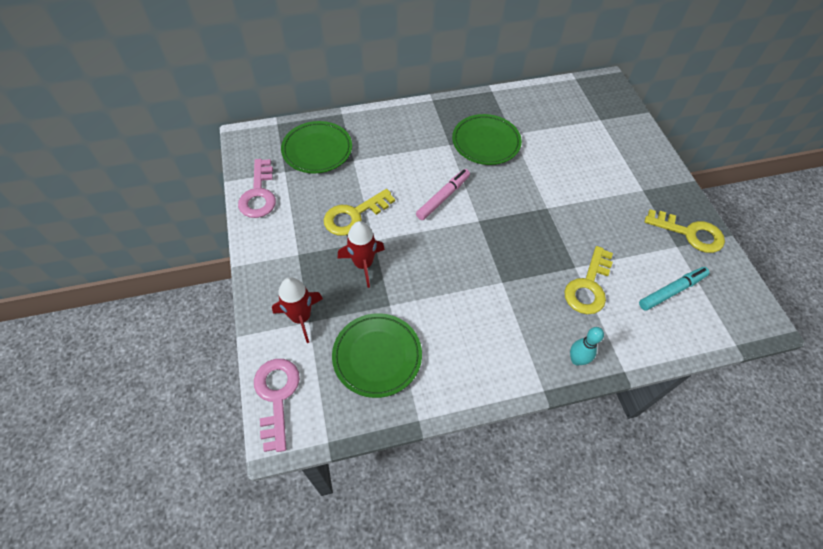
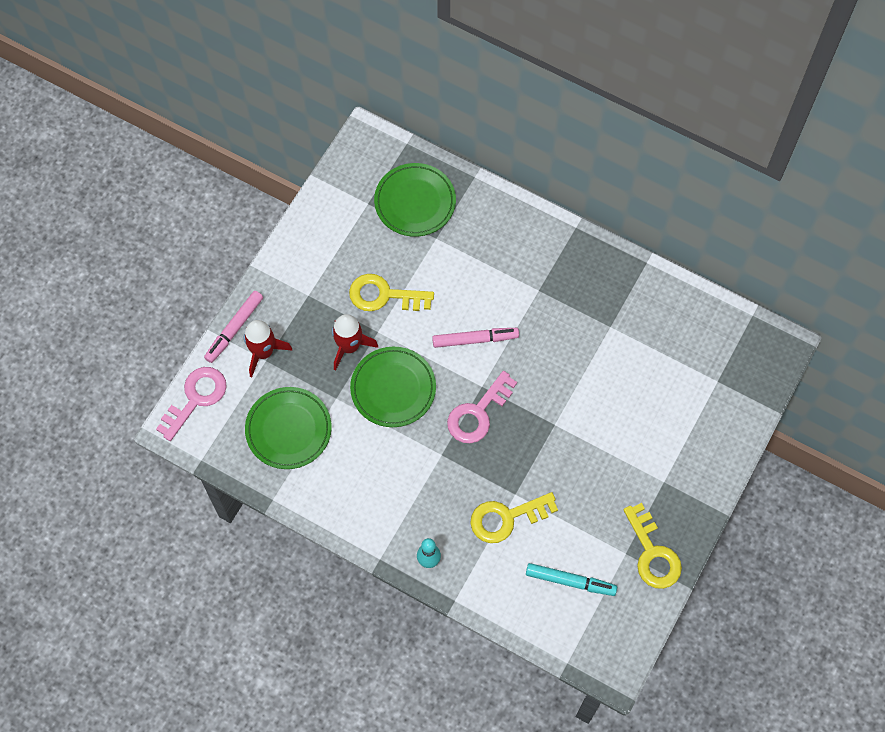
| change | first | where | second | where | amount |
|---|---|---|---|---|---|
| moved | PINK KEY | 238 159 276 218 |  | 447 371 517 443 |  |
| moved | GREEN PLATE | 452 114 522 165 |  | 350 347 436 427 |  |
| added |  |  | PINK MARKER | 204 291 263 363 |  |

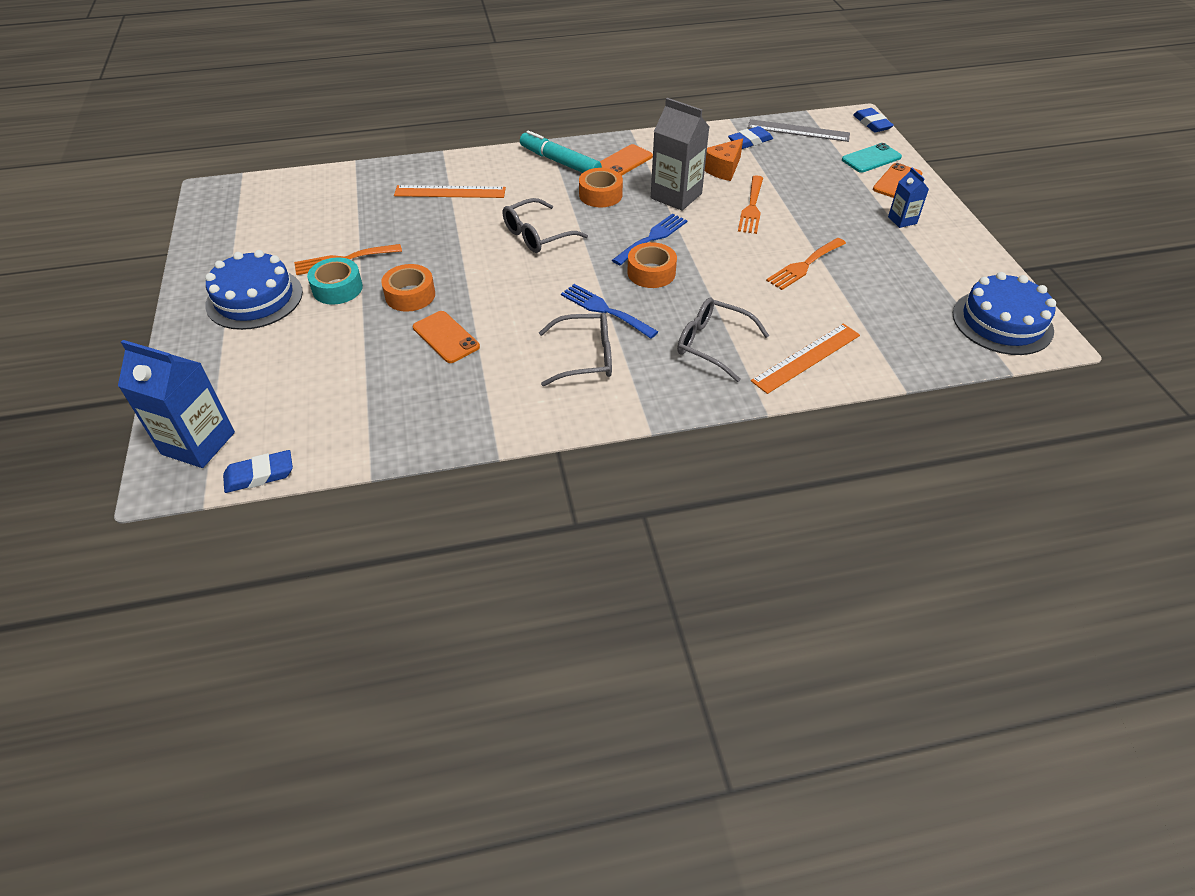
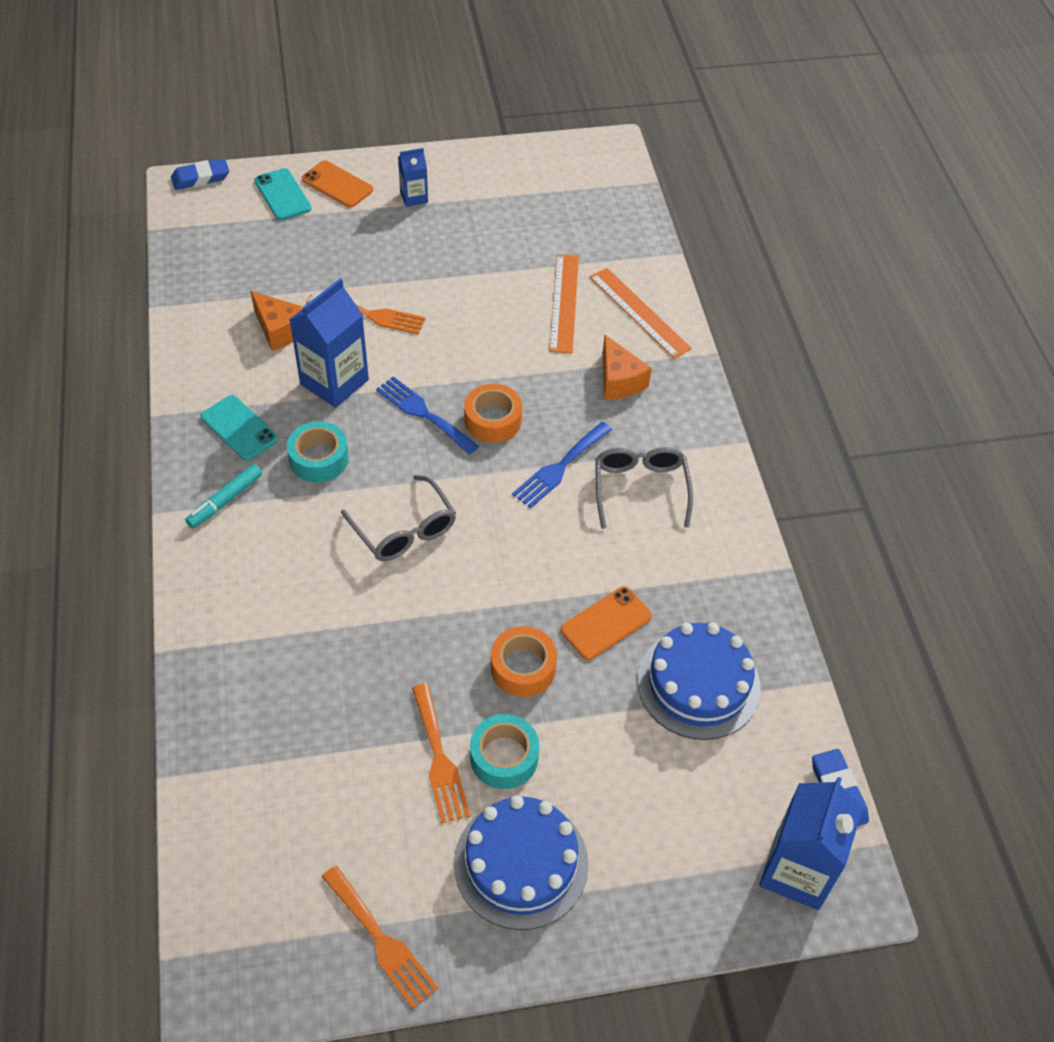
| change | first | where | second | where | amount |
|---|---|---|---|---|---|
| moved | ORANGE RULER | 394 185 506 198 |  | 549 254 579 354 |  |
| resized | TURQUOISE MARKER | 520 131 602 173 |  | 185 464 262 528 | x0.65 |
| recoloured | ORANGE TAPE | 579 168 623 207 | TURQUOISE TAPE | 287 421 349 482 |  |
| recoloured | ORANGE PHONE | 600 144 653 176 | TURQUOISE PHONE | 201 395 278 461 |  |
| recoloured | GREY CARTON | 651 98 709 211 | BLUE CARTON | 289 278 369 408 |  |
| replaced | GREY GLASSES | 677 297 769 382 | ORANGE CHEESE | 603 335 651 400 |  |
| removed | BLUE ERASER | 728 126 773 149 |  |  |  |
| removed | GREY RULER | 748 119 850 142 |  |  |  |
| moved | ORANGE FORK | 766 238 846 290 |  | 321 865 438 1009 |  |
| moved | BLUE CAKE | 953 272 1056 355 |  | 637 622 761 740 |  |

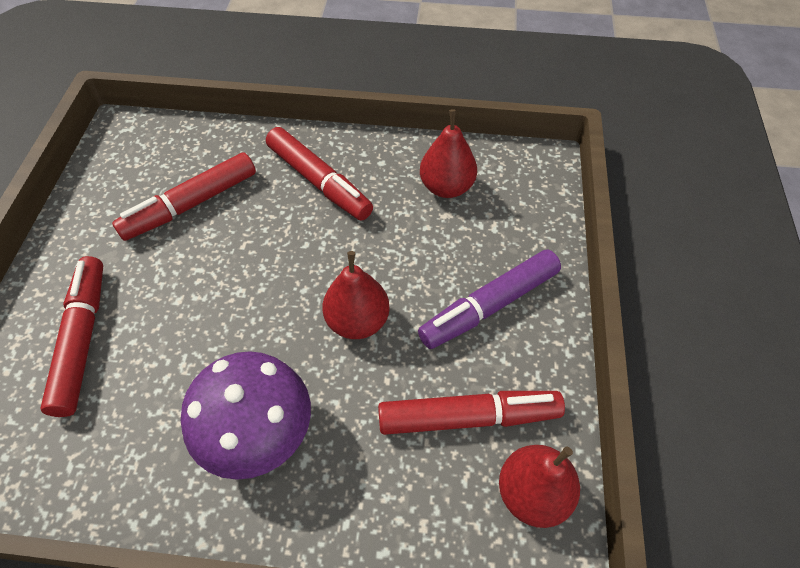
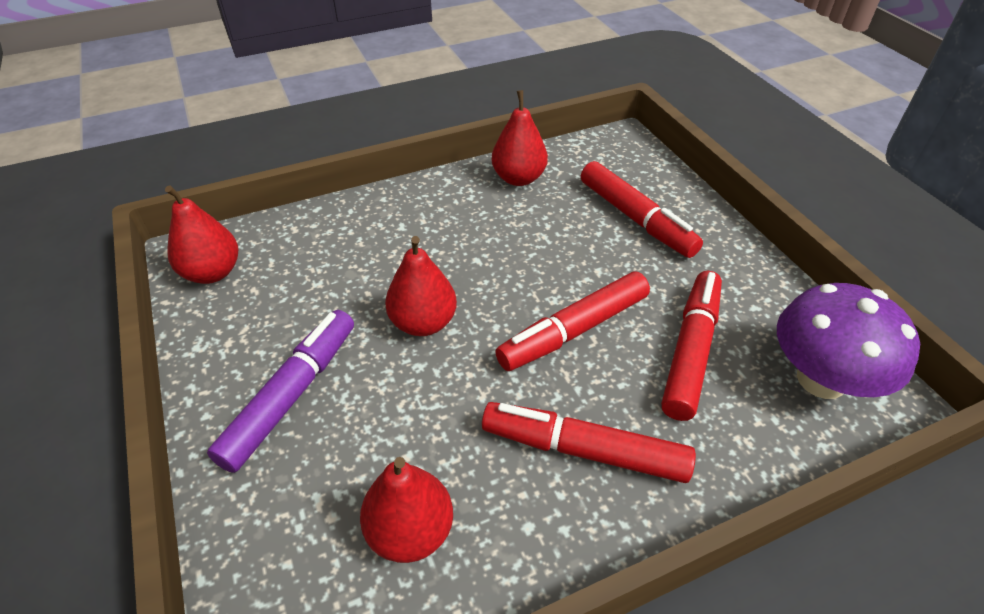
| change | first | where | second | where | amount |
|---|---|---|---|---|---|
| moved | PURPLE MUSHROOM | 181 351 311 480 |  | 777 283 920 399 |  |
| moved | RED MARKER | 378 391 565 435 |  | 495 271 650 371 |  |
| added |  |  | RED PEAR | 492 90 548 186 |  |

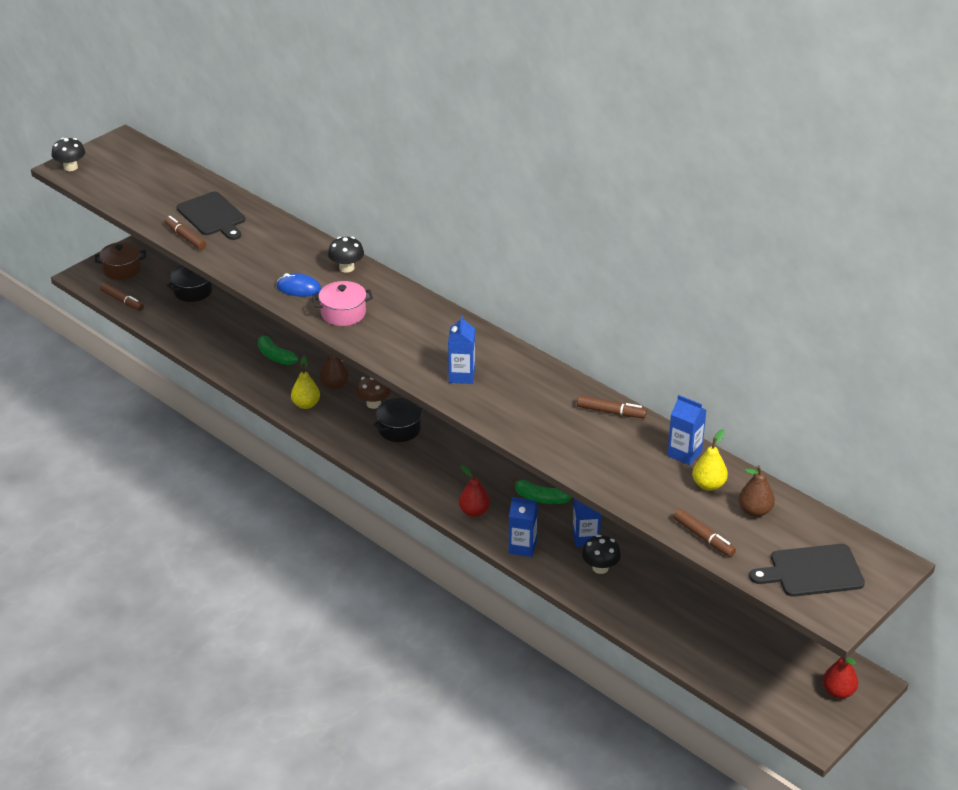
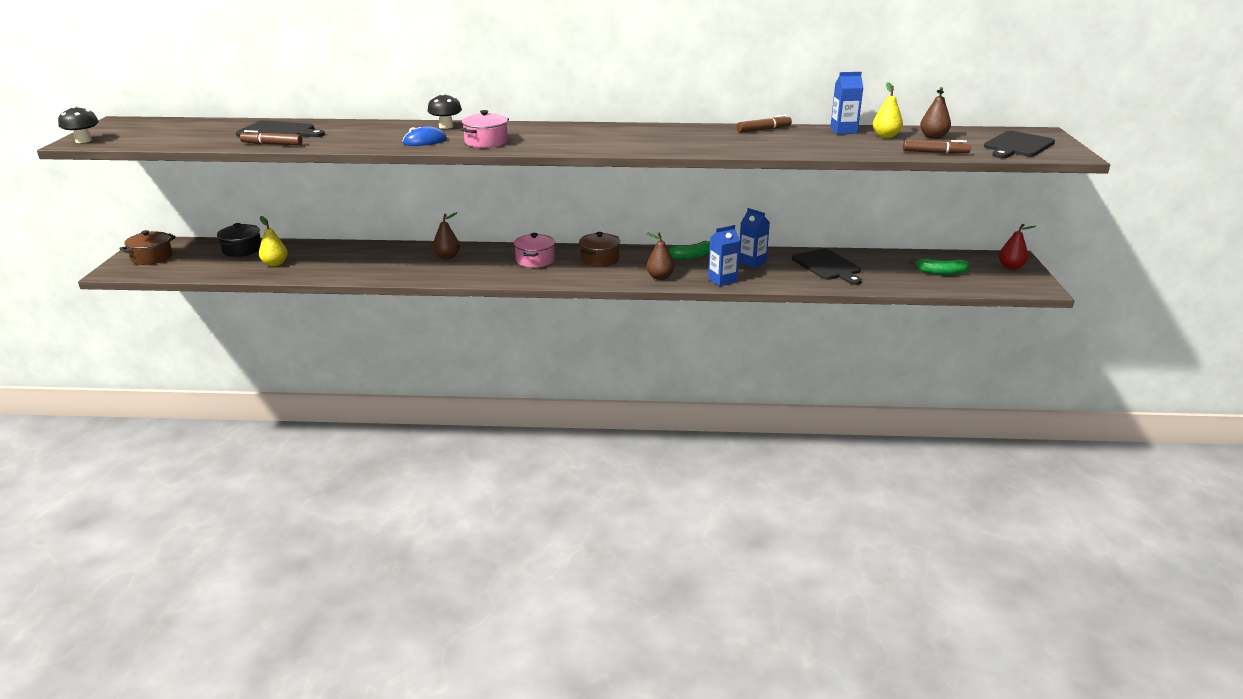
| change | first | where | second | where | amount |
|---|---|---|---|---|---|
| removed | BROWN MARKER | 100 282 144 311 |  |  |  |
| moved | GREEN BANANA | 258 332 298 365 |  | 909 258 970 275 |  |
| moved | YELLOW PEAR | 291 356 320 409 |  | 259 216 288 266 |  |
| removed | BROWN MUSHROOM | 356 375 391 409 |  |  |  |
| recoloured | BLACK POT | 373 398 423 442 | PINK POT | 514 233 555 268 |  |
| removed | BLUE CARTON | 448 315 475 384 |  |  |  |
| recoloured | RED PEAR | 459 465 490 517 | BROWN PEAR | 646 232 674 280 |  |
| removed | BLACK MUSHROOM | 582 535 621 574 |  |  |  |
| added |  |  | BROWN POT | 579 232 620 267 |  |
| added |  |  | BLACK CUTTING BOARD | 792 249 862 285 |  |

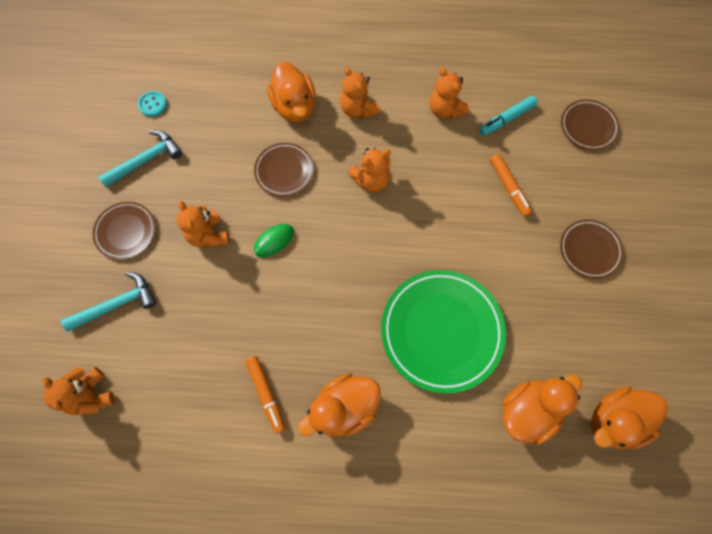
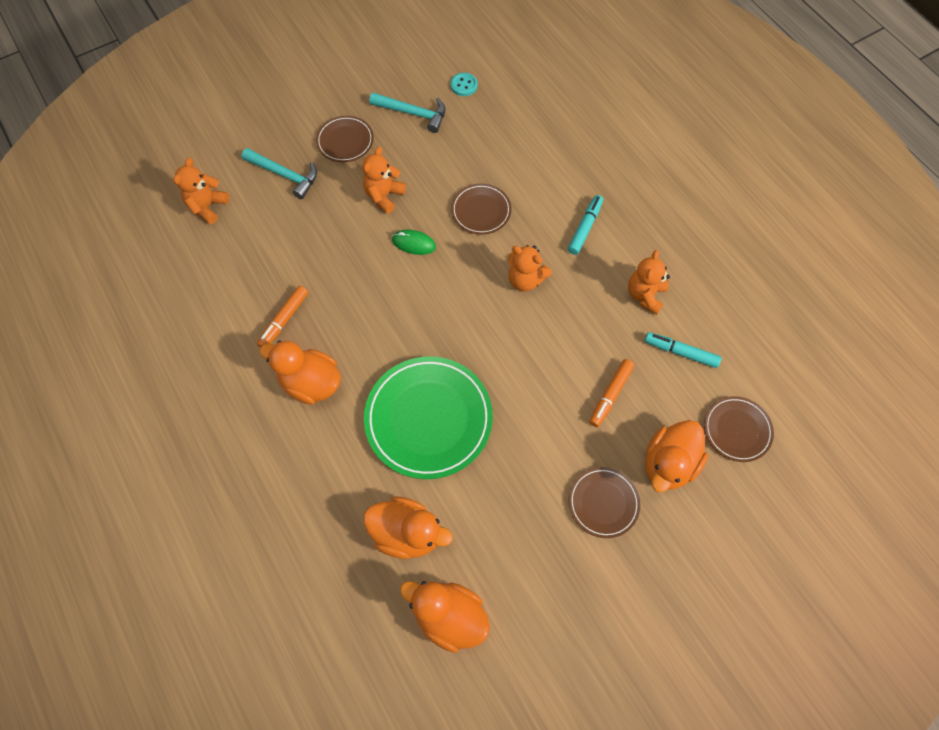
| change | first | where | second | where | amount |
|---|---|---|---|---|---|
| moved | ORANGE DUCK | 267 61 316 122 |  | 645 420 708 493 |  |
| replaced | ORANGE TEDDY BEAR | 340 67 380 118 | TURQUOISE MARKER | 568 195 603 255 |  |

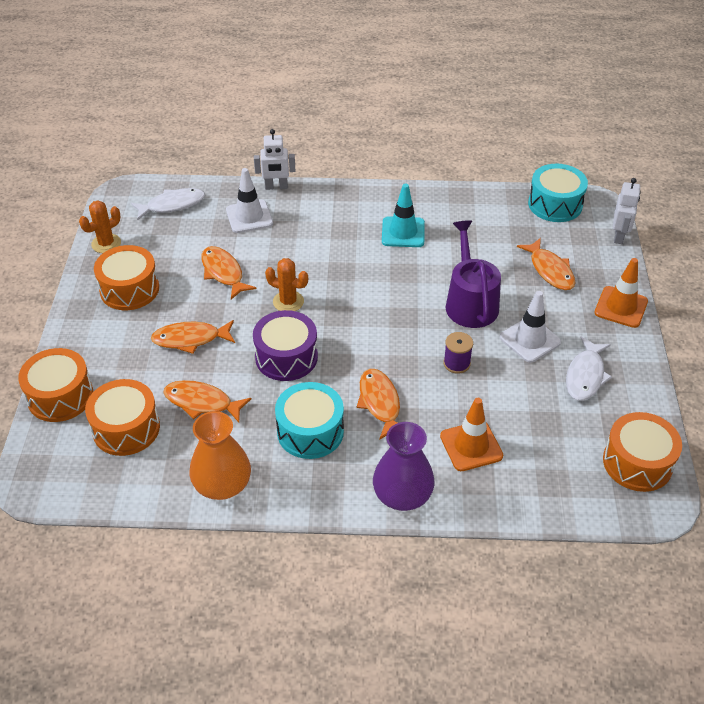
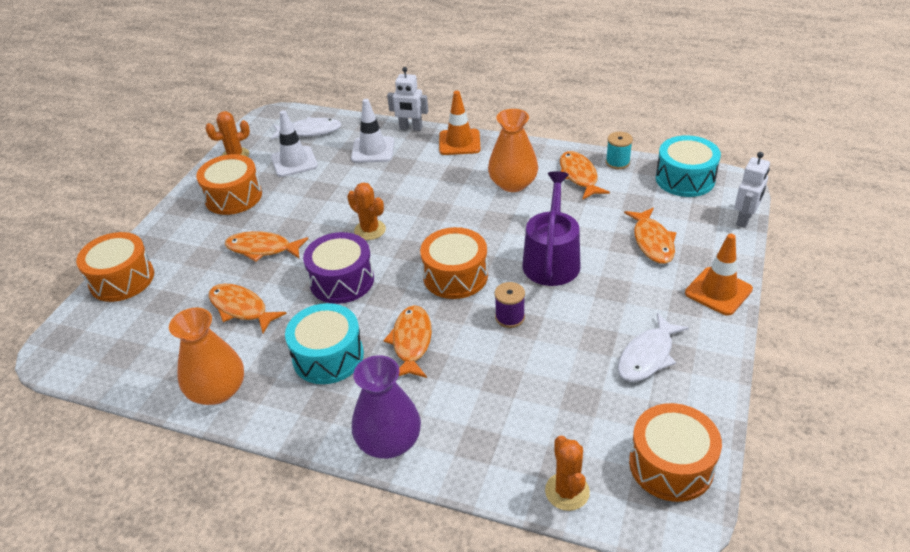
| change | first | where | second | where | amount |
|---|---|---|---|---|---|
| moved | ORANGE DRUM | 85 379 160 456 |  | 420 227 488 299 |  |
| moved | ORANGE FISH | 201 246 256 299 |  | 560 151 610 200 |  |
| replaced | TURQUOISE TRAFFIC CONE | 382 184 425 247 | ORANGE VASE | 488 109 538 192 |  |
| moved | ORANGE TRAFFIC CONE | 440 398 503 471 |  | 439 91 481 155 |  |
| moved | WHITE TRAFFIC CONE | 500 291 561 363 |  | 271 110 318 177 |  |
| added |  |  | ORANGE CACTUS | 545 435 590 511 |  |
| added |  |  | TURQUOISE SPOOL | 606 132 633 169 |  |

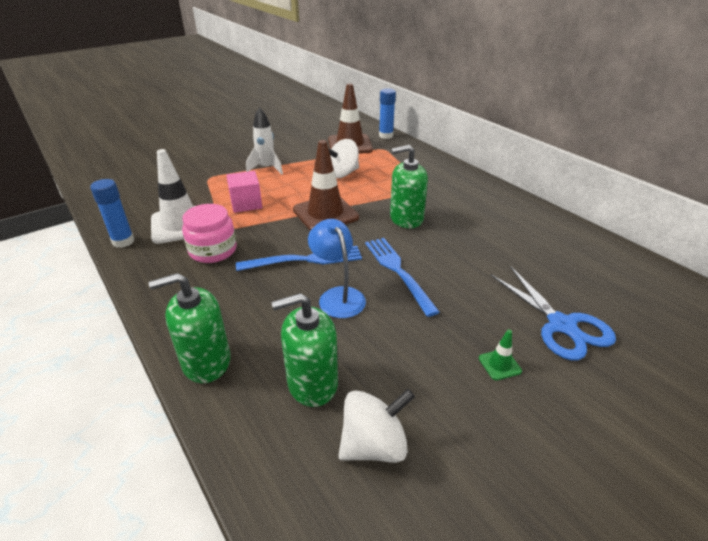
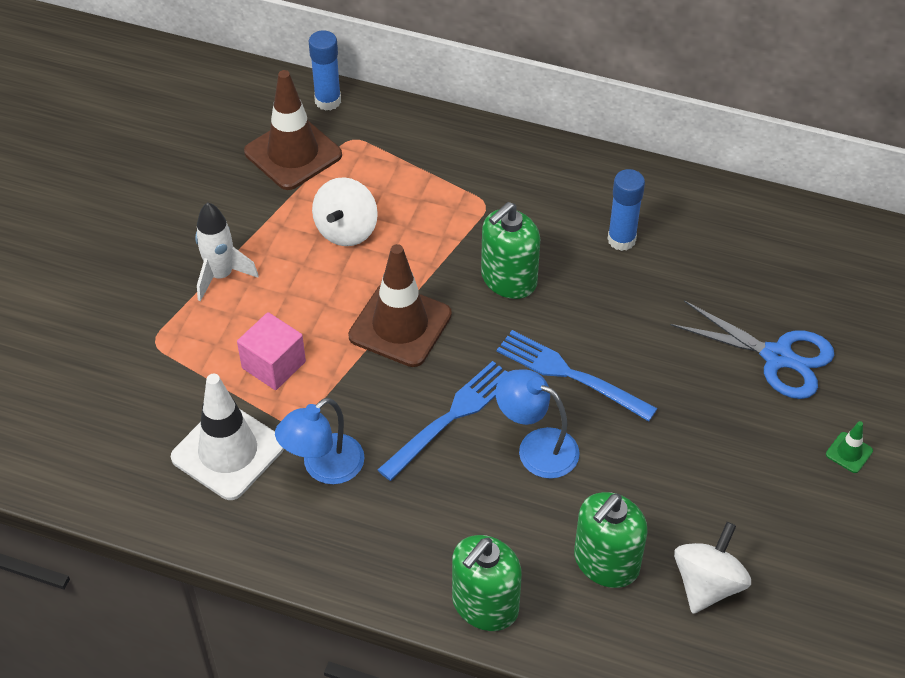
| change | first | where | second | where | amount |
|---|---|---|---|---|---|
| moved | BLUE GLUE STICK | 90 179 134 248 |  | 608 169 645 251 |  |
| replaced | PINK JAR | 182 204 237 263 | BLUE LAMP | 275 398 365 484 |  |
| moved | GREEN TRAFFIC CONE | 479 330 522 380 |  | 826 421 873 473 |  |

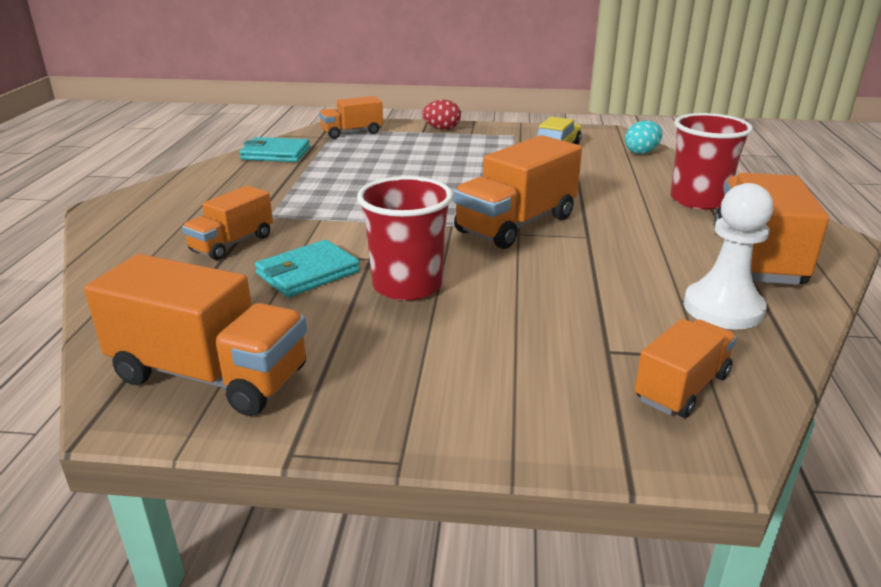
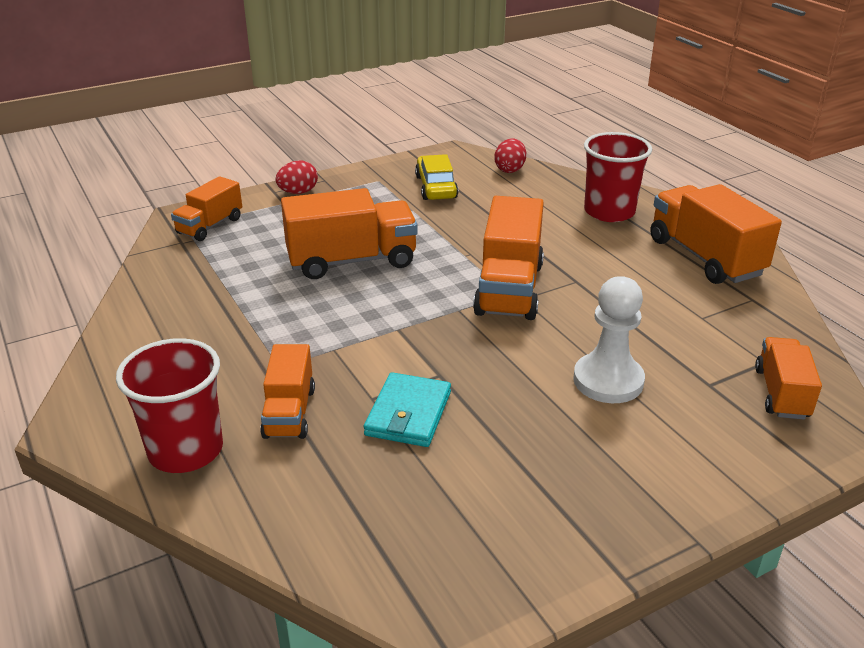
| change | first | where | second | where | amount |
|---|---|---|---|---|---|
| moved | ORANGE TRUCK | 84 254 307 416 |  | 281 188 418 279 |  |
| removed | TURQUOISE WALLET | 240 137 310 162 |  |  |  |
| moved | RED CUP | 357 176 453 301 |  | 116 338 223 473 |  |
| recoloured | TURQUOISE EGG | 625 121 663 154 | RED EGG | 494 138 526 173 |  |
| moved | WHITE PAWN | 684 183 773 329 |  | 573 276 645 403 |  |

